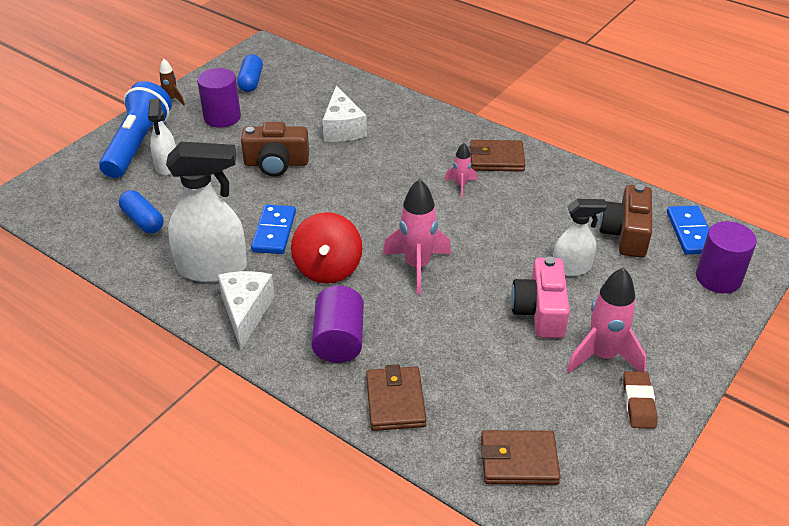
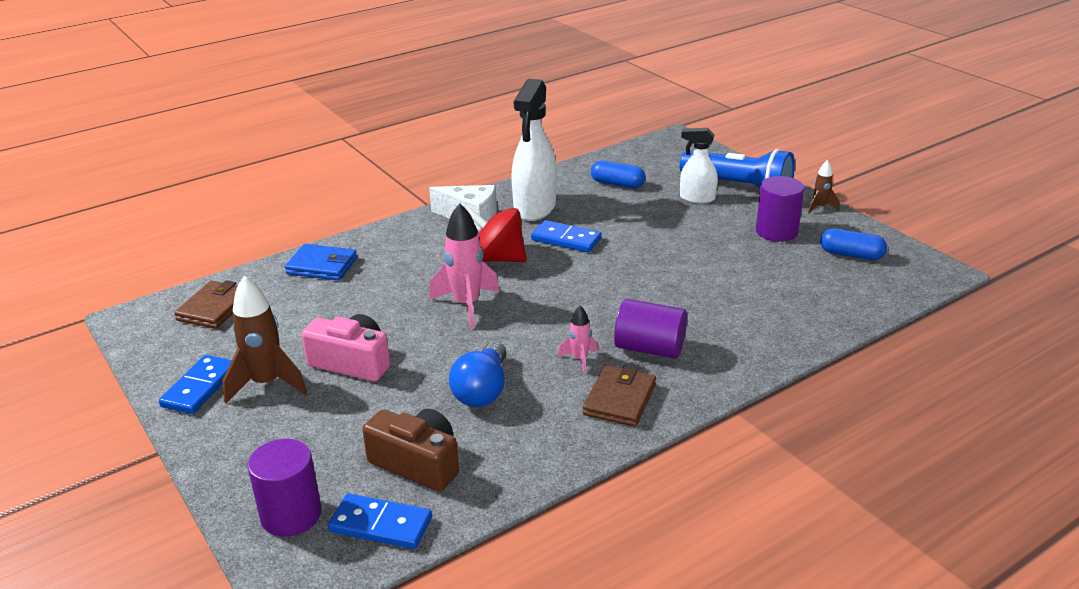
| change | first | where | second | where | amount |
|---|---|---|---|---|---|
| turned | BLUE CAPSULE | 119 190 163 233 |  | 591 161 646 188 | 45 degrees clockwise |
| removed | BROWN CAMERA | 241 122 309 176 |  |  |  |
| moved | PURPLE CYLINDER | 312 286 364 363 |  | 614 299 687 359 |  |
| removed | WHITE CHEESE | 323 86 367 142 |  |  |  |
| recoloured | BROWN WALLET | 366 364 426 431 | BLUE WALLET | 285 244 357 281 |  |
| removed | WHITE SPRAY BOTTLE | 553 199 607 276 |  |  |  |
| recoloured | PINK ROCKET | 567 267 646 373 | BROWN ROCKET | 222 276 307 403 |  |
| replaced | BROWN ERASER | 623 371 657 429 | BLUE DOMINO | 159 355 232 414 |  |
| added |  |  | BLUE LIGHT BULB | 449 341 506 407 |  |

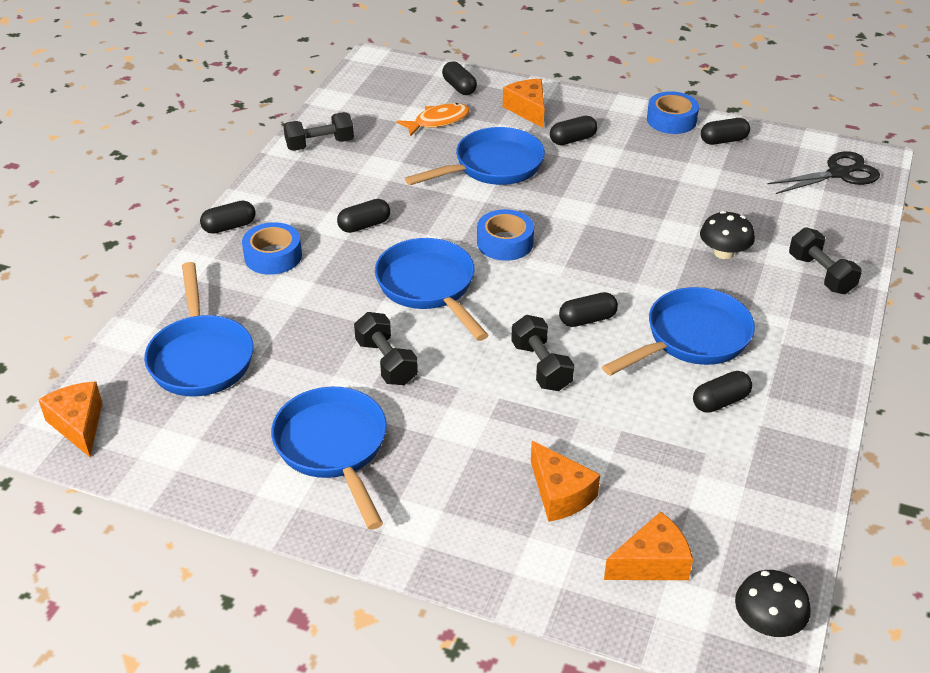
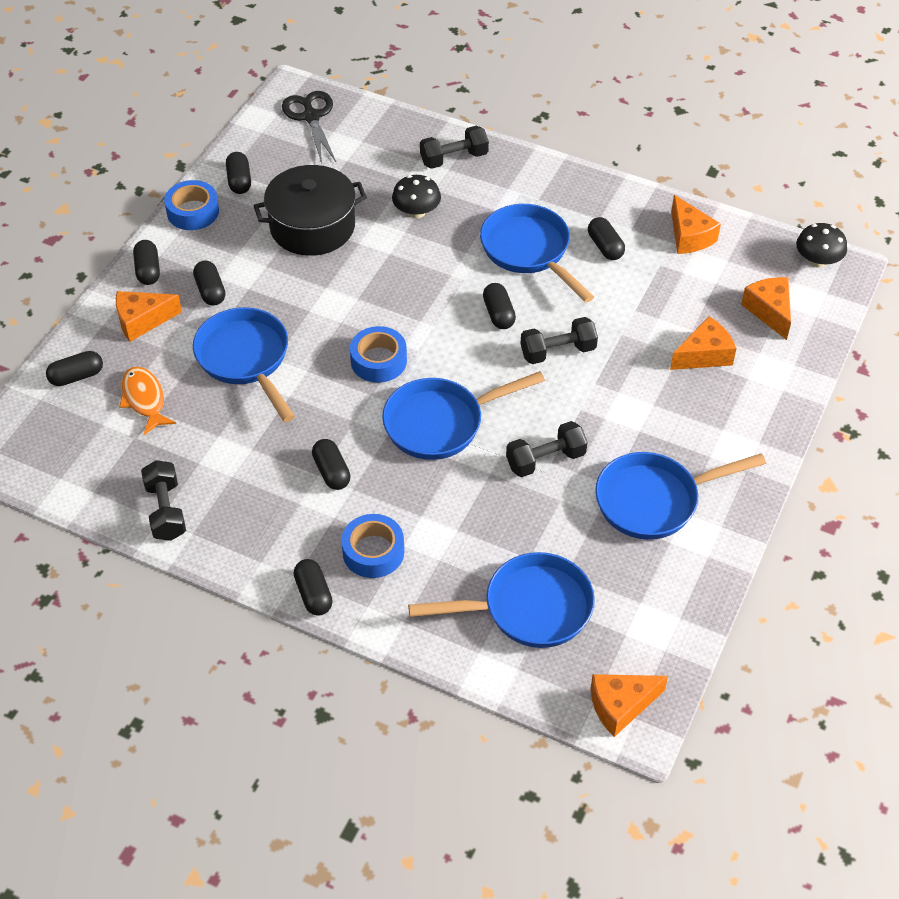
| change | first | where | second | where | amount |
|---|---|---|---|---|---|
| added |  |  | BLACK CAPSULE | 133 240 160 285 |  |
| added |  |  | BLACK POT | 253 165 367 256 |  |
| added |  |  | ORANGE CHEESE | 671 195 721 254 |  |

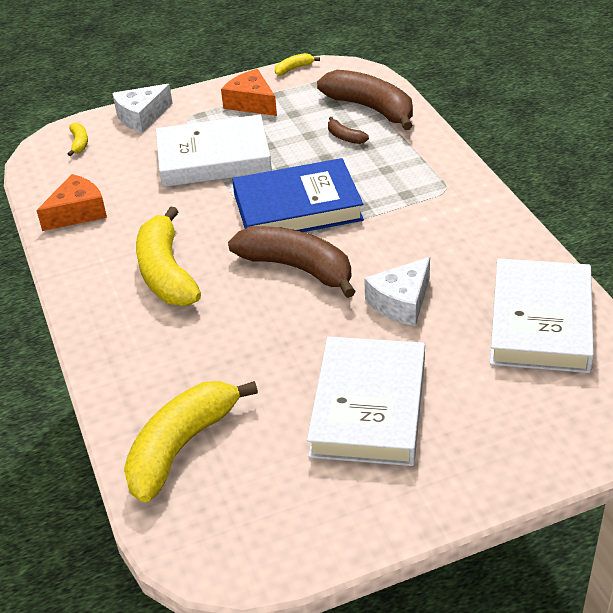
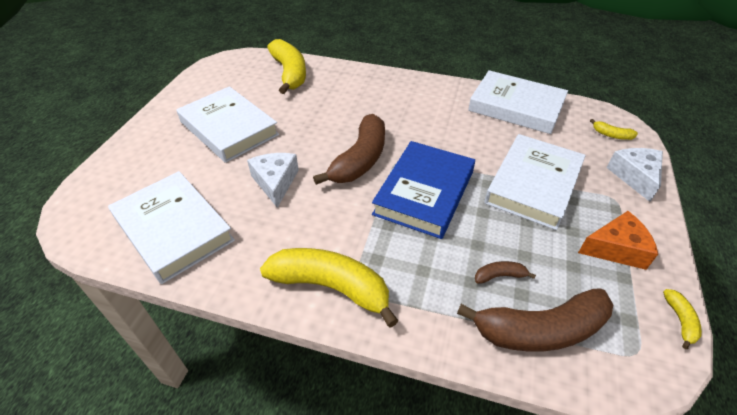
| change | first | where | second | where | amount |
|---|---|---|---|---|---|
| replaced | ORANGE CHEESE | 37 174 107 231 | WHITE BOOK | 468 70 568 134 |  |
| moved | YELLOW BANANA | 136 206 201 306 |  | 260 248 399 328 |  |
| turned | BROWN BANANA | 228 226 356 298 |  | 313 114 385 185 | 45 degrees counterclockwise |

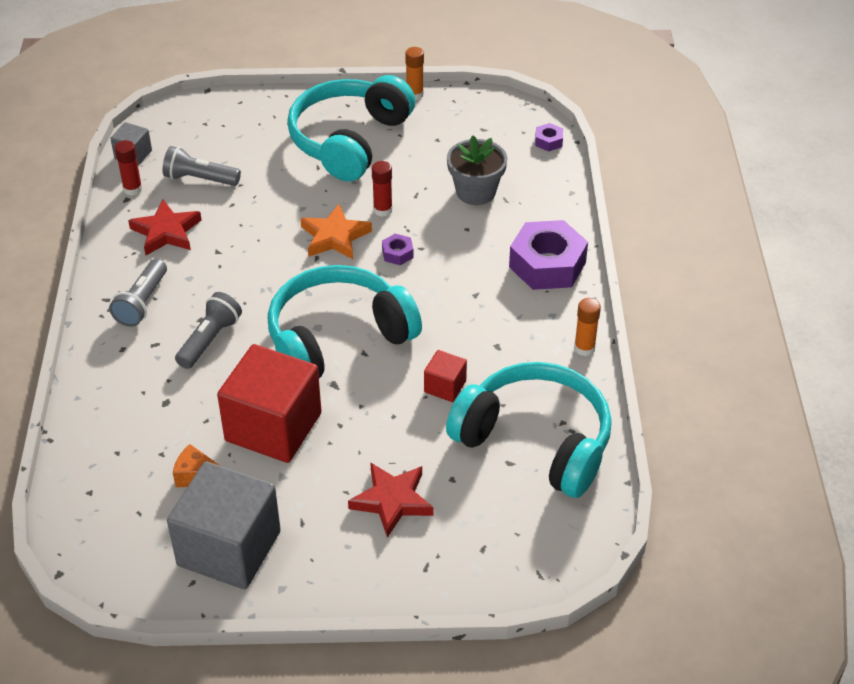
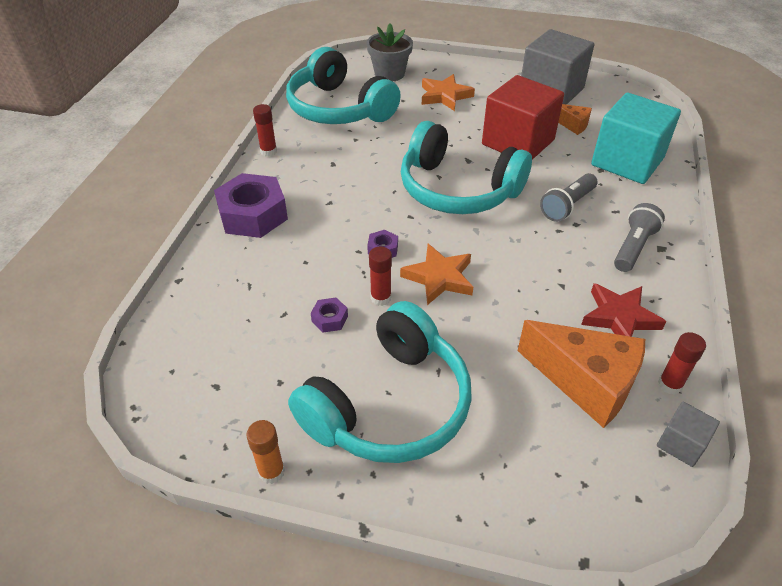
| change | first | where | second | where | amount |
|---|---|---|---|---|---|
| replaced | GREY FLASHLIGHT | 163 146 241 186 | ORANGE CHEESE | 518 320 645 428 |  |
| turned | TURQUOISE HEADPHONES | 267 265 422 378 |  | 401 121 532 214 | 45 degrees clockwise |
| recoloured | RED STAR | 348 462 434 538 | ORANGE STAR | 422 74 475 111 |  |
| removed | RED CUBE | 424 350 467 402 |  |  |  |
| moved | GREY FLOWER POT | 447 135 507 205 |  | 367 24 413 81 |  |
| moved | PURPLE NUT | 535 123 563 152 |  | 311 298 348 333 |  |
| recoloured | ORANGE GLUE STICK | 574 298 601 356 | RED GLUE STICK | 253 104 277 157 |  |
| added |  |  | TURQUOISE CUBE | 591 93 681 184 |  |

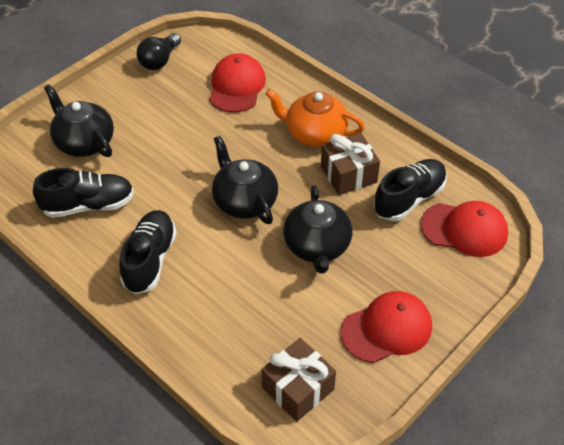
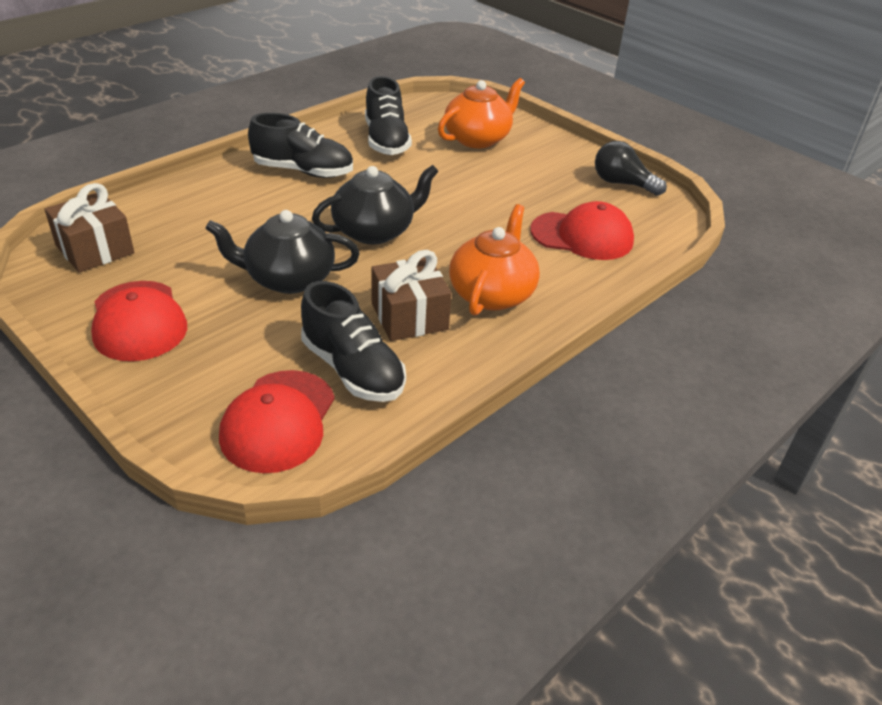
| change | first | where | second | where | amount |
|---|---|---|---|---|---|
| recoloured | BLACK TEAPOT | 44 84 114 157 | ORANGE TEAPOT | 438 78 525 148 |  |

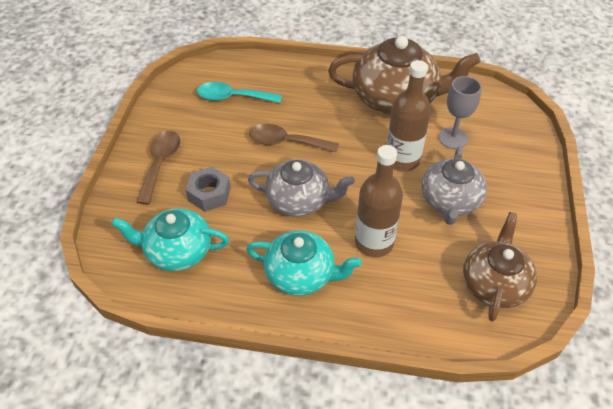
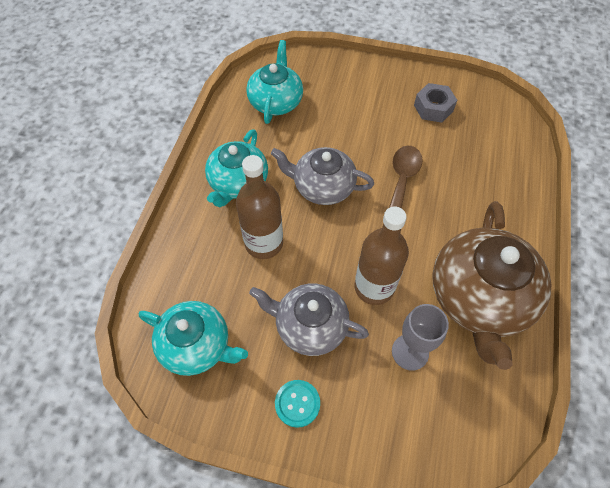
| change | first | where | second | where | amount |
|---|---|---|---|---|---|
| removed | BROWN SPOON | 137 131 180 205 |  |  |  |
| moved | GREY NUT | 186 167 231 212 |  | 414 83 457 123 |  |
| removed | TURQUOISE SPOON | 197 82 282 103 |  |  |  |
| turned | GREY TEAPOT | 248 160 355 217 |  | 271 147 374 205 | 90 degrees clockwise |
| recoloured | BROWN TEAPOT | 463 212 537 322 | TURQUOISE TEAPOT | 139 301 248 376 |  |
| added |  |  | TURQUOISE BUTTON | 275 380 320 428 |  |

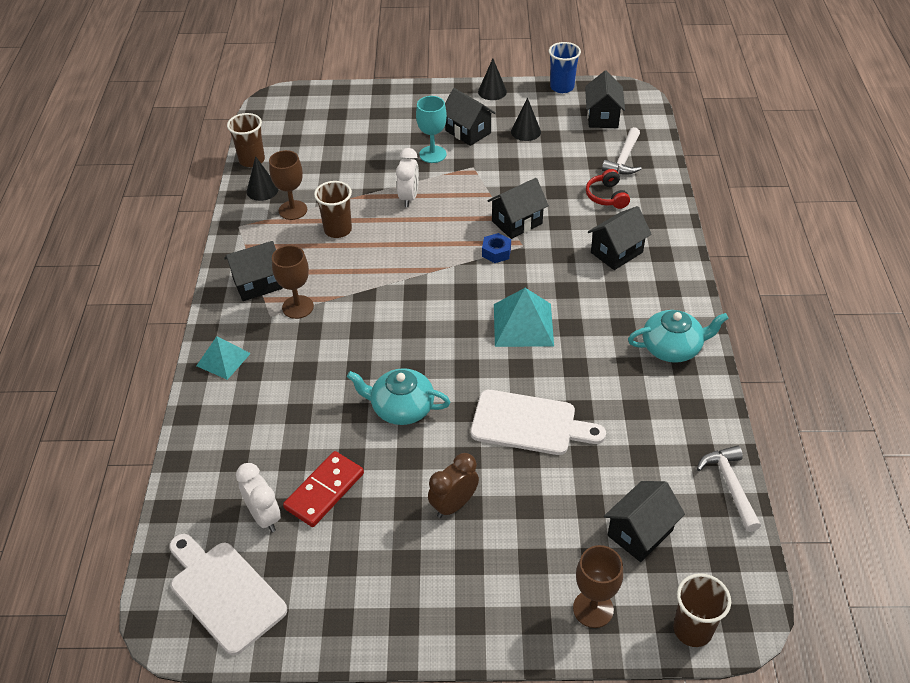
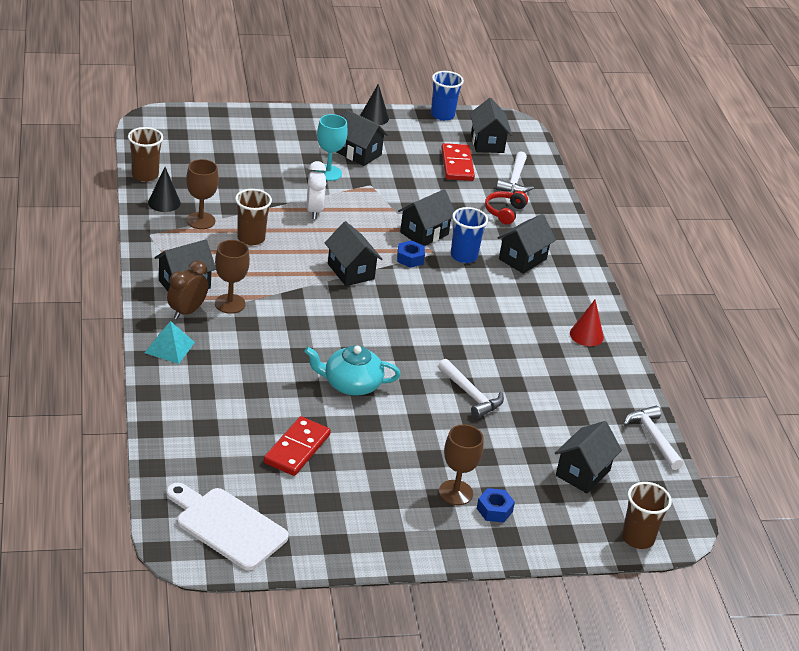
| change | first | where | second | where | amount |
|---|---|---|---|---|---|
| removed | WHITE CLOCK | 236 463 281 532 |  |  |  |
| moved | BROWN CLOCK | 428 453 479 518 |  | 167 260 208 319 |  |
| replaced | WHITE CUTTING BOARD | 471 390 606 455 | WHITE HAMMER | 438 359 504 418 |  |
| removed | TURQUOISE PYRAMID | 494 288 554 347 |  |  |  |
| removed | BLACK CONE | 511 98 541 141 |  |  |  |
| moved | BROWN GOBLET | 573 545 623 628 |  | 439 424 484 505 |  |
| turned | RED HEADPHONES | 586 169 630 209 |  | 485 191 528 225 | 45 degrees clockwise |
| replaced | TURQUOISE TEAPOT | 628 310 729 363 | RED CONE | 570 300 604 346 |  |
| added |  |  | BLACK HOUSE | 325 221 382 286 |  |
| added |  |  | RED DOMINO | 441 143 475 181 |  |
| added |  |  | BLUE CUP | 451 207 488 263 |  |
| added |  |  | BLUE NUT | 477 488 515 522 |  |

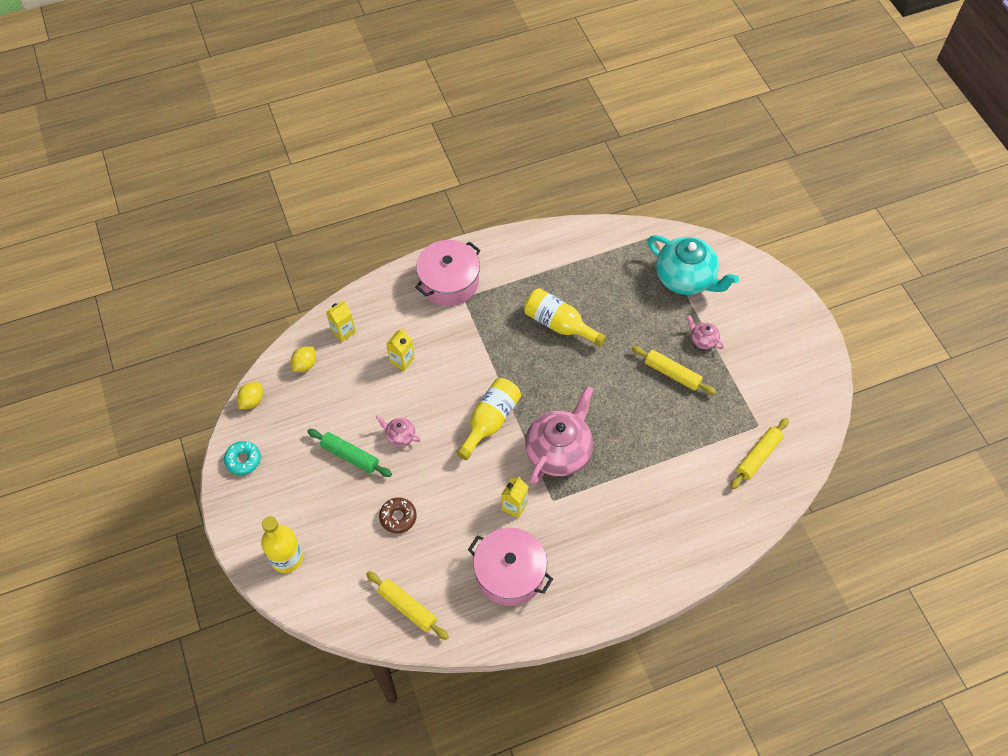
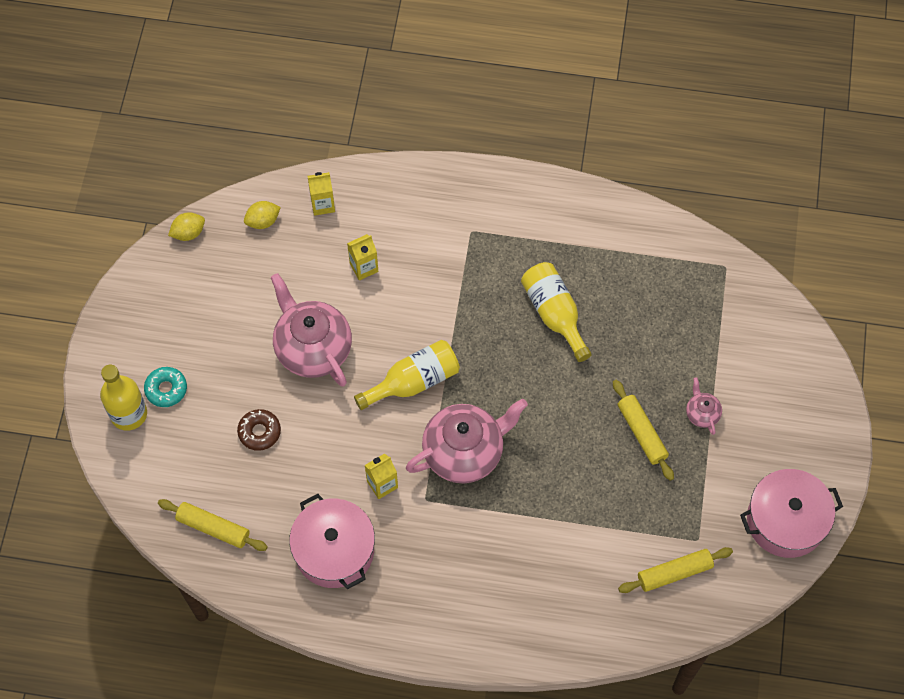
| change | first | where | second | where | amount |
|---|---|---|---|---|---|
| moved | TURQUOISE DONUT | 224 441 261 475 |  | 144 367 187 407 |  |
| removed | GREEN ROLLING PIN | 307 429 392 477 |  |  |  |
| turned | YELLOW ROLLING PIN | 366 571 449 640 |  | 158 499 268 551 | 45 degrees counterclockwise |
| resized | PINK TEAPOT | 376 416 421 447 |  | 271 273 352 387 | x2.23 |
| moved | PINK POT | 415 240 481 306 |  | 740 469 843 558 |  |
| removed | TURQUOISE TEAPOT | 647 235 739 295 |  |  |  |

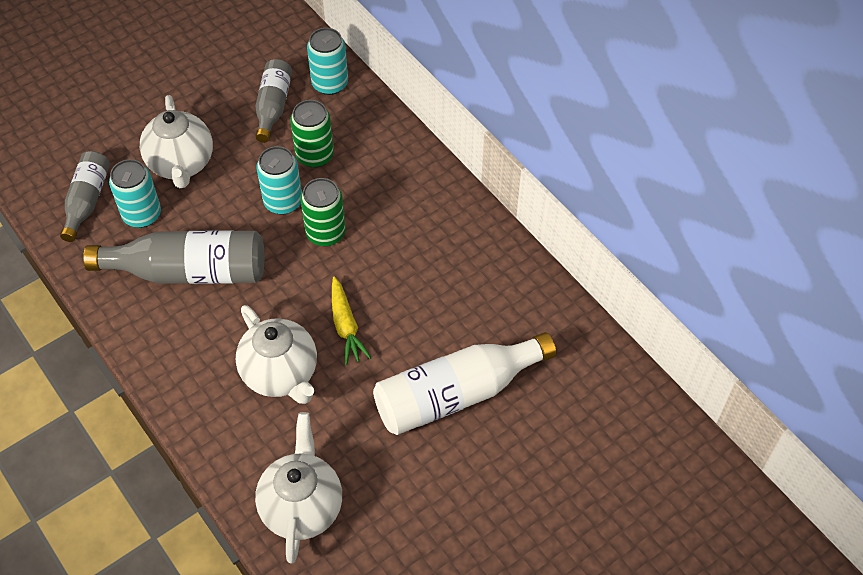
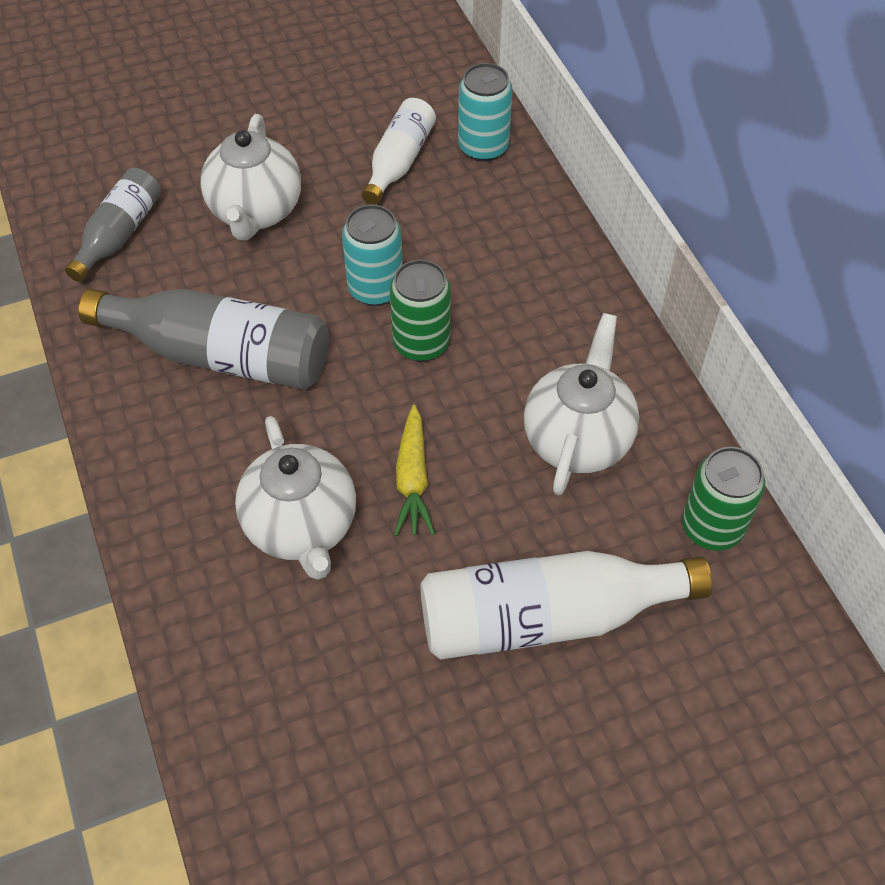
| change | first | where | second | where | amount |
|---|---|---|---|---|---|
| removed | TURQUOISE CAN | 109 159 161 228 |  |  |  |
| recoloured | GREY BOTTLE | 255 59 292 143 | WHITE BOTTLE | 362 98 436 205 |  |
| moved | WHITE TEAPOT | 255 412 342 563 |  | 524 313 639 495 |  |
| moved | GREEN CAN | 290 100 334 168 |  | 682 447 765 551 |  |

